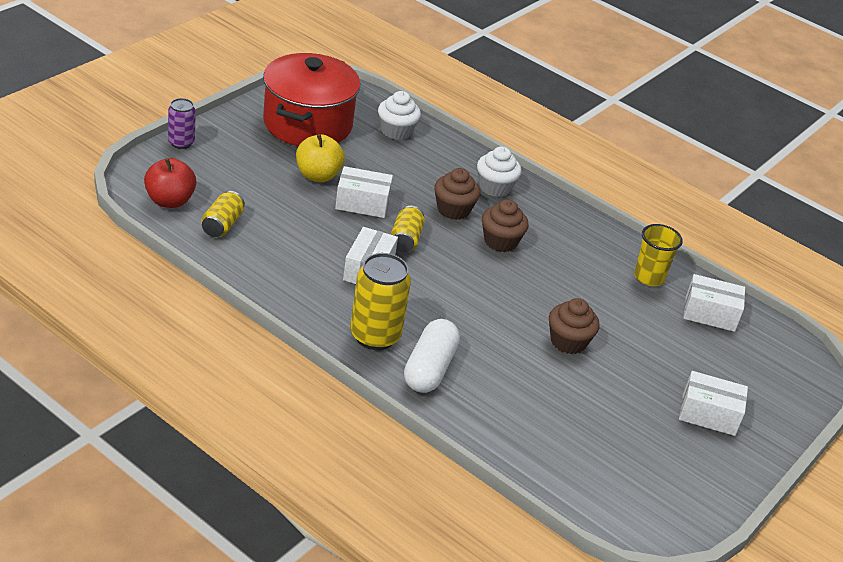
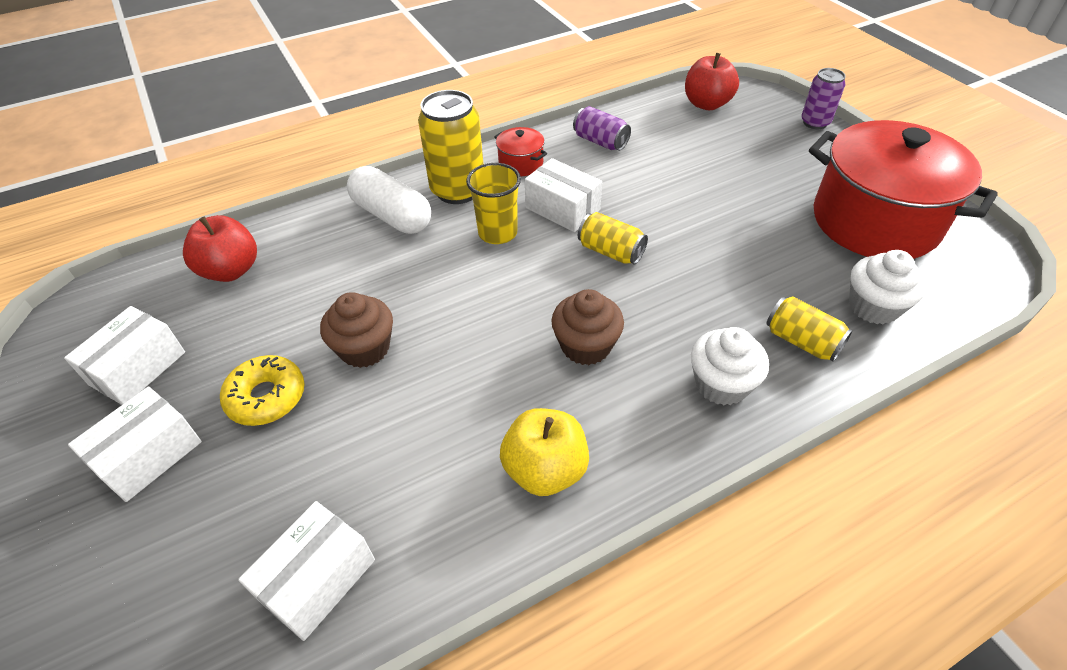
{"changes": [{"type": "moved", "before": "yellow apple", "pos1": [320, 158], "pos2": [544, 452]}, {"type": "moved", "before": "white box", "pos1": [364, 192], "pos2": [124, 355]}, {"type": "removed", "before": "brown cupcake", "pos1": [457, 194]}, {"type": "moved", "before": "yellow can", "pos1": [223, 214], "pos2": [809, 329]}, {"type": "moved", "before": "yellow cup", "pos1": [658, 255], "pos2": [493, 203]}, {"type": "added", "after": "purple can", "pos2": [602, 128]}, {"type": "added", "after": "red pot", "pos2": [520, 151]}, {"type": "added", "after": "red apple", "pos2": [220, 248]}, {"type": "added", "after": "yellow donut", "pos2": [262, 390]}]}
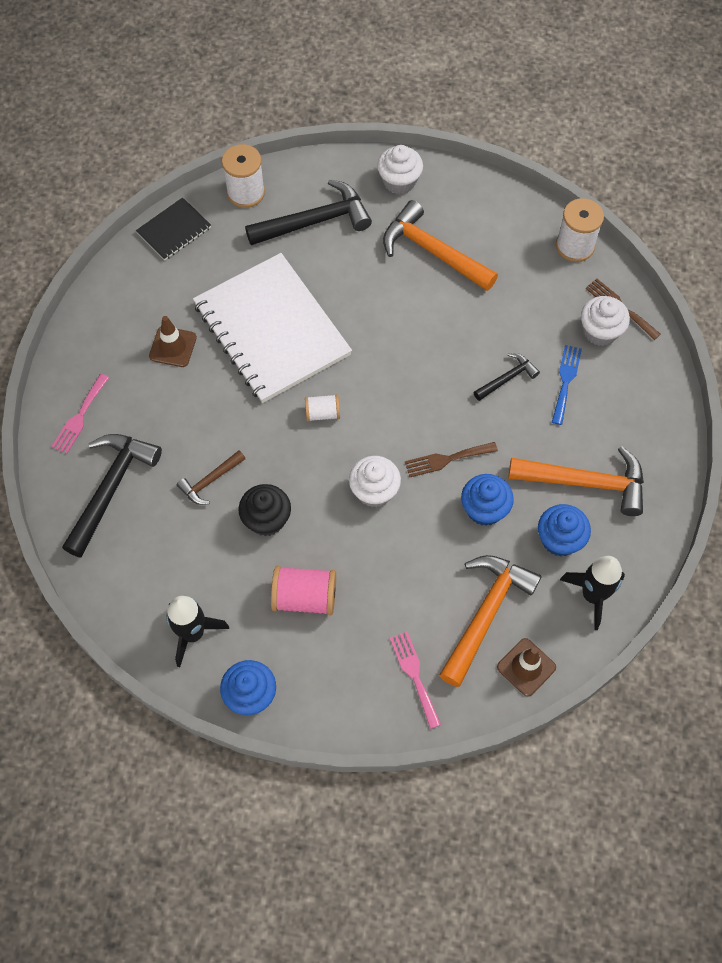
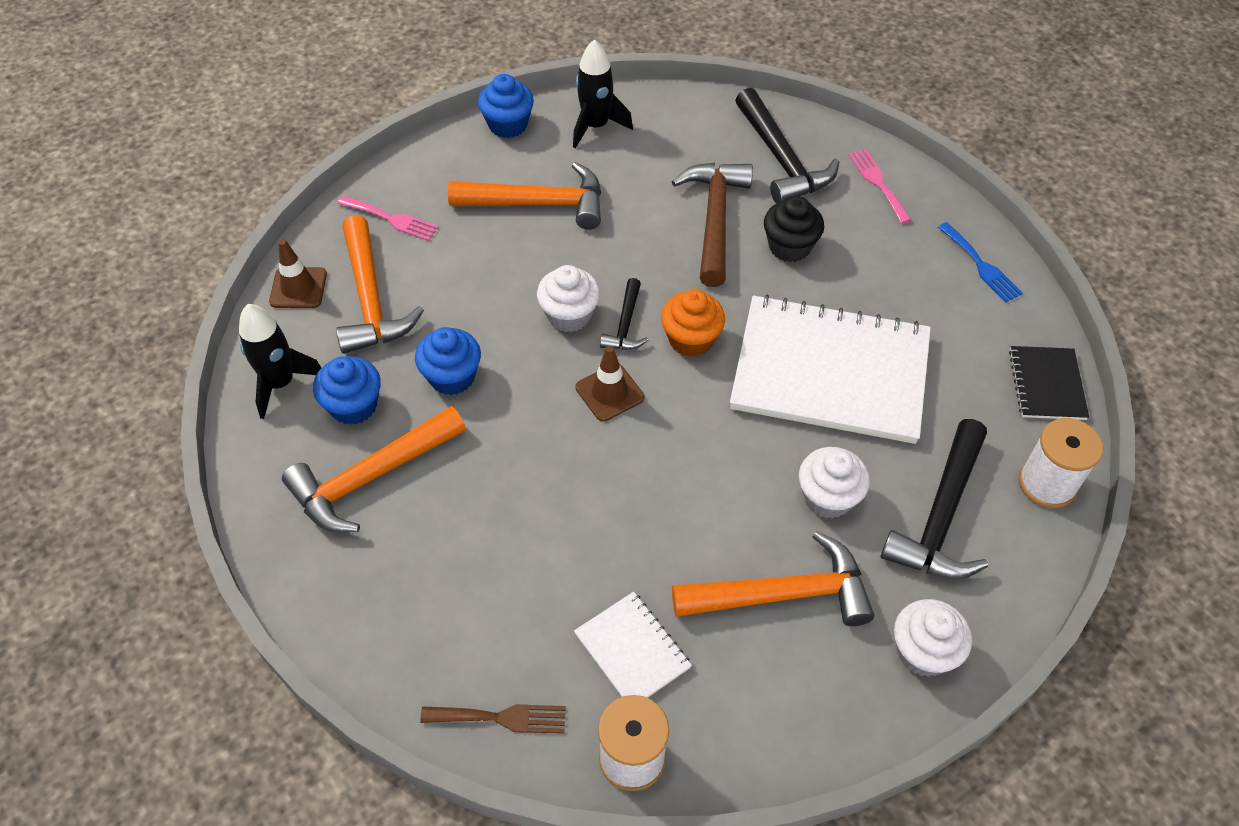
{"changes": [{"type": "moved", "before": "white cupcake", "pos1": [605, 321], "pos2": [834, 483]}, {"type": "moved", "before": "brown traffic cone", "pos1": [173, 341], "pos2": [610, 383]}, {"type": "moved", "before": "blue fork", "pos1": [567, 385], "pos2": [980, 262]}, {"type": "moved", "before": "black hammer", "pos1": [507, 377], "pos2": [624, 314]}, {"type": "replaced", "before": "white spool", "after": "orange cupcake", "pos1": [322, 408], "pos2": [693, 323]}, {"type": "removed", "before": "brown fork", "pos1": [451, 459]}, {"type": "resized", "before": "brown hammer", "pos1": [211, 477], "pos2": [712, 225], "scale": 1.89}, {"type": "moved", "before": "black cupcake", "pos1": [264, 510], "pos2": [794, 229]}, {"type": "replaced", "before": "pink spool", "after": "orange hammer", "pos1": [303, 590], "pos2": [524, 196]}, {"type": "added", "after": "white notebook", "pos2": [633, 645]}]}
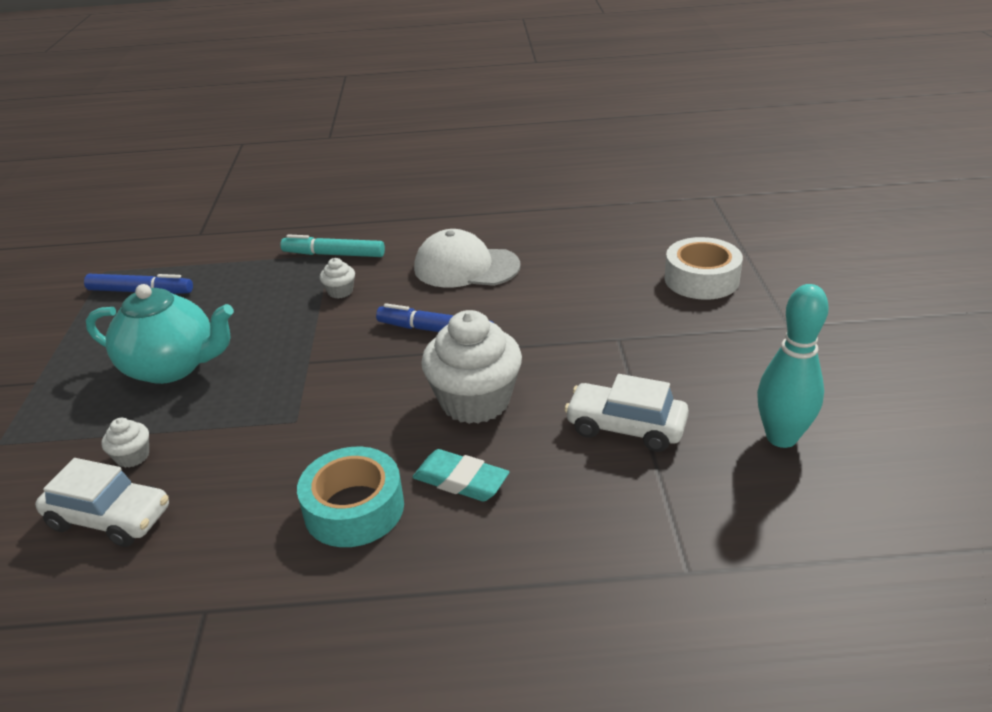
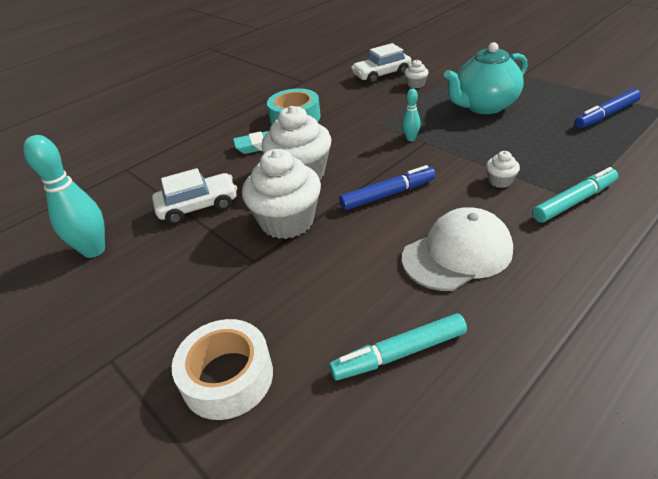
{"changes": [{"type": "added", "after": "turquoise bowling pin", "pos2": [411, 115]}, {"type": "added", "after": "white cupcake", "pos2": [281, 194]}, {"type": "added", "after": "turquoise marker", "pos2": [398, 346]}]}
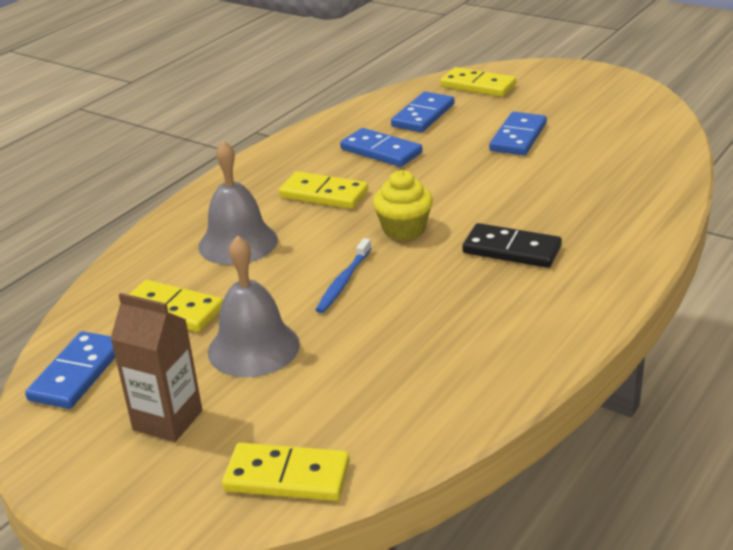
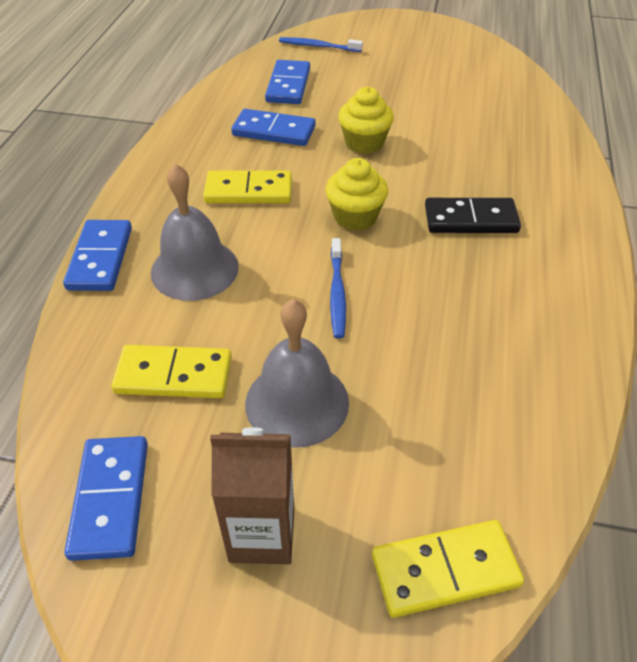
{"changes": [{"type": "replaced", "before": "yellow domino", "after": "blue toothbrush", "pos1": [478, 82], "pos2": [321, 44]}, {"type": "moved", "before": "blue domino", "pos1": [518, 134], "pos2": [97, 255]}, {"type": "added", "after": "yellow cupcake", "pos2": [366, 120]}]}
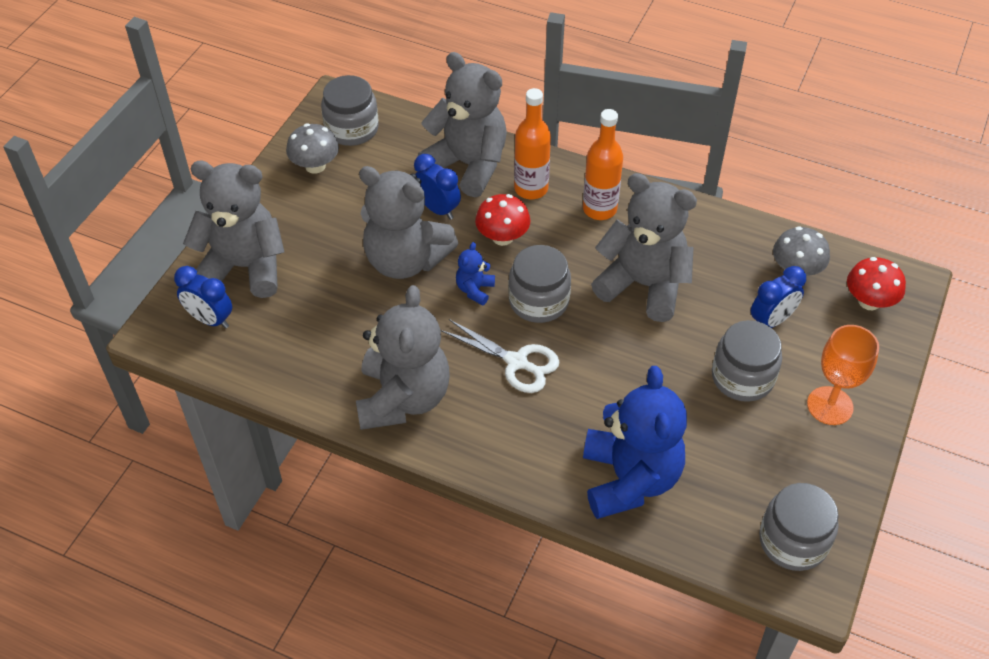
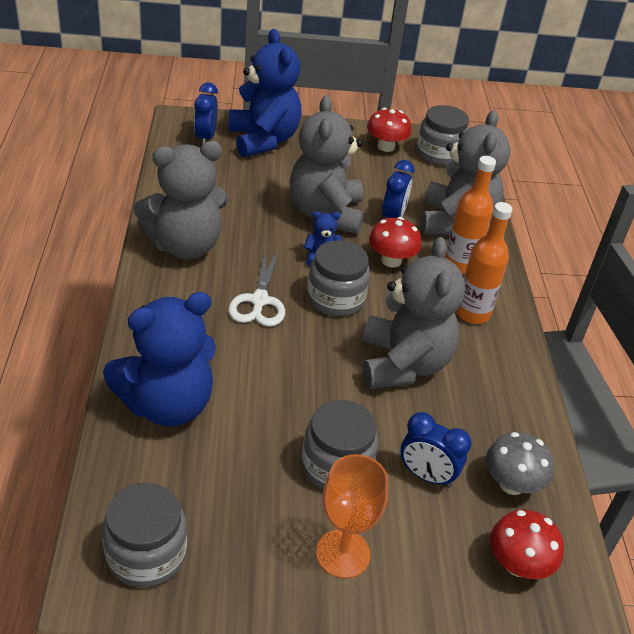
{"changes": [{"type": "recoloured", "before": "grey mushroom", "after": "red mushroom", "pos1": [312, 148], "pos2": [389, 130]}, {"type": "recoloured", "before": "grey teddy bear", "after": "blue teddy bear", "pos1": [233, 229], "pos2": [265, 93]}]}
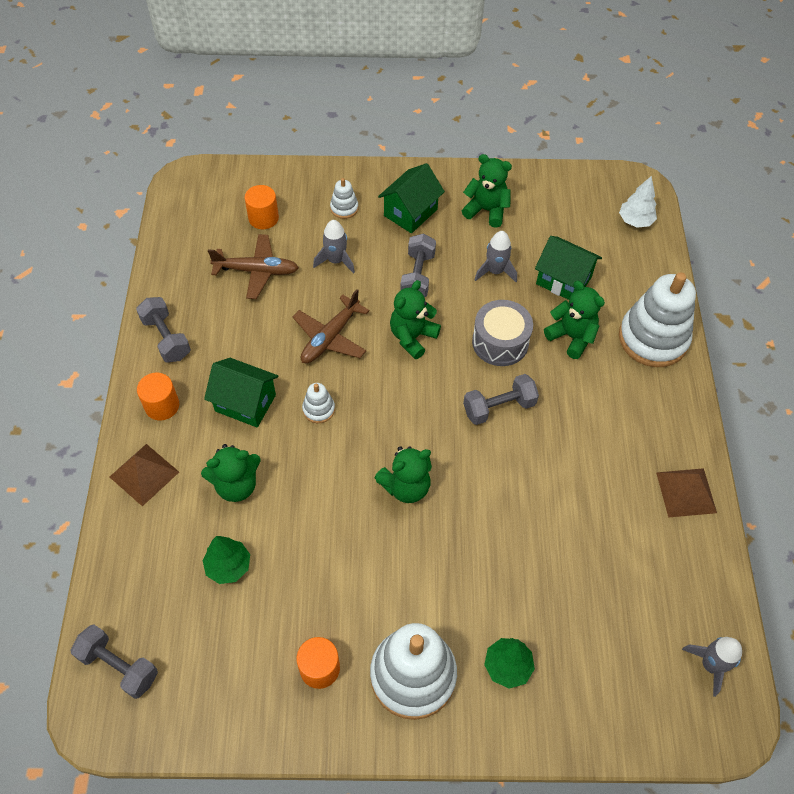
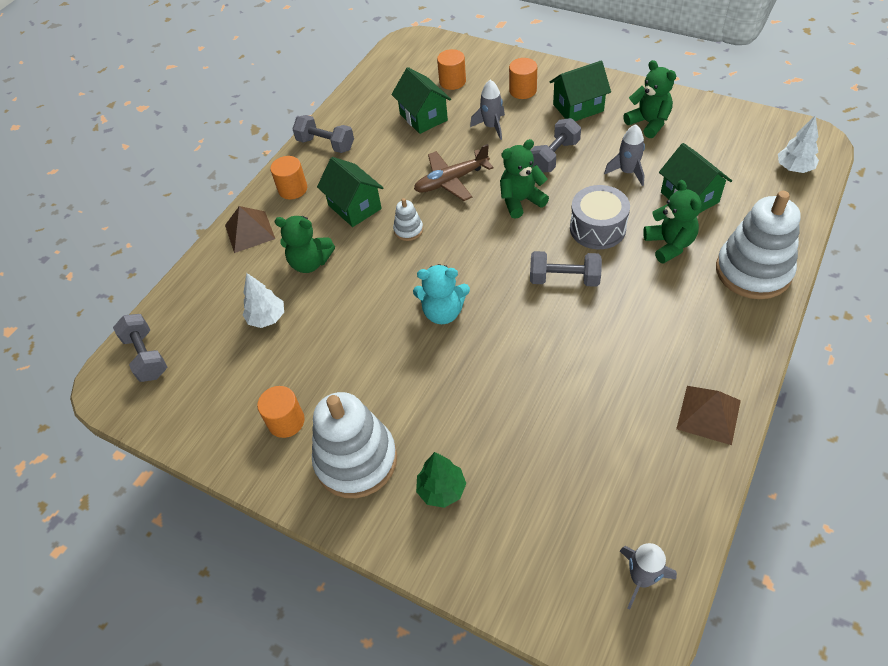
{"changes": [{"type": "replaced", "before": "white stacking toy", "after": "orange cylinder", "pos1": [344, 198], "pos2": [523, 78]}, {"type": "replaced", "before": "brown plane", "after": "green house", "pos1": [253, 266], "pos2": [421, 100]}, {"type": "turned", "before": "grey dumbbell", "pos1": [163, 330], "pos2": [323, 134], "turn": -60}, {"type": "recoloured", "before": "green teddy bear", "after": "turquoise teddy bear", "pos1": [403, 474], "pos2": [441, 294]}, {"type": "recoloured", "before": "green tree", "after": "white tree", "pos1": [226, 560], "pos2": [263, 300]}]}
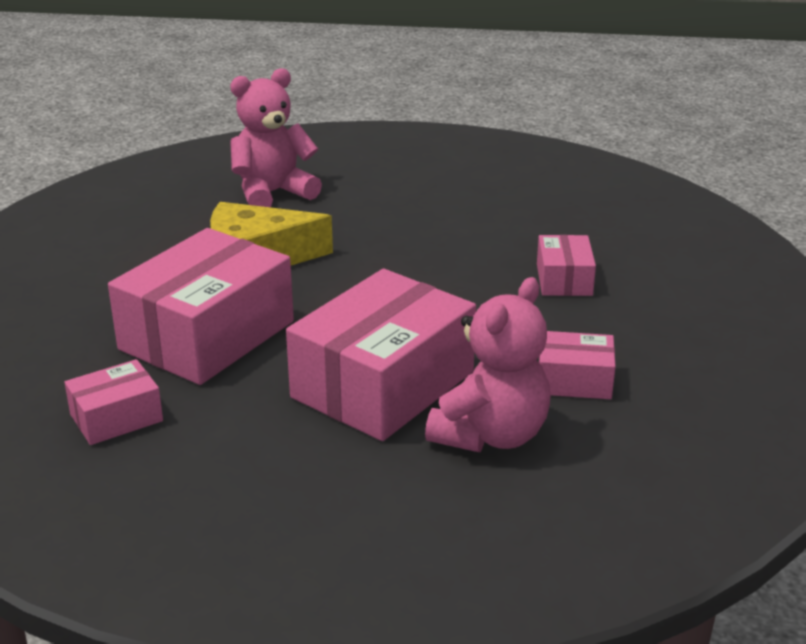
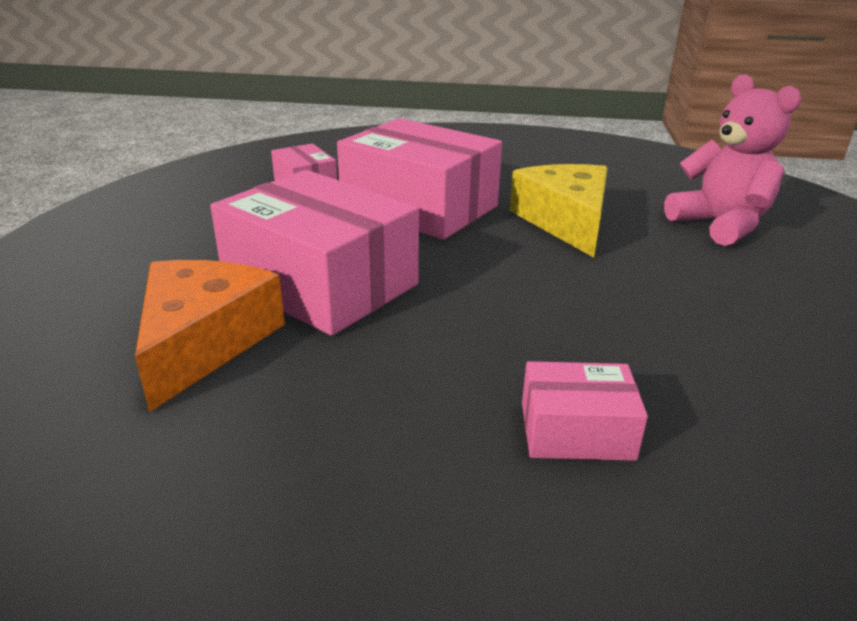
{"changes": [{"type": "replaced", "before": "pink teddy bear", "after": "orange cheese", "pos1": [487, 364], "pos2": [210, 336]}, {"type": "removed", "before": "pink box", "pos1": [577, 365]}]}
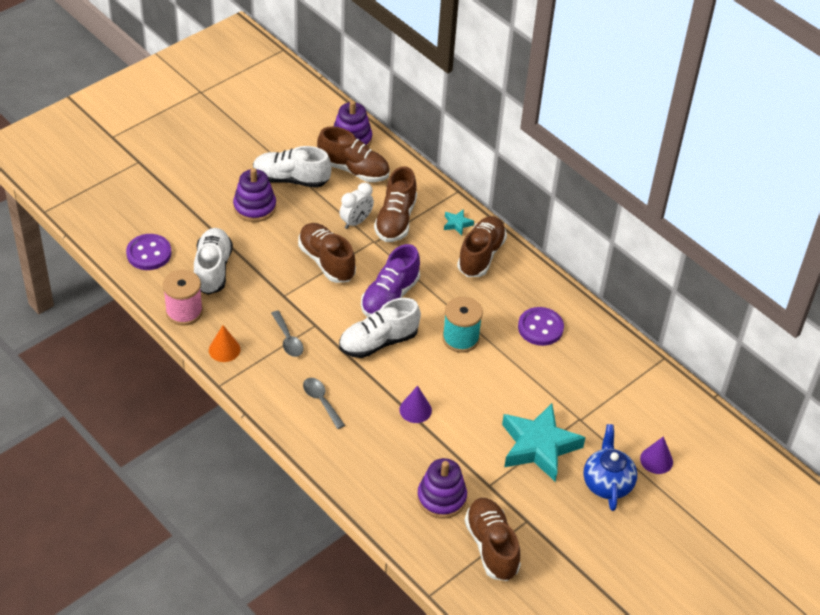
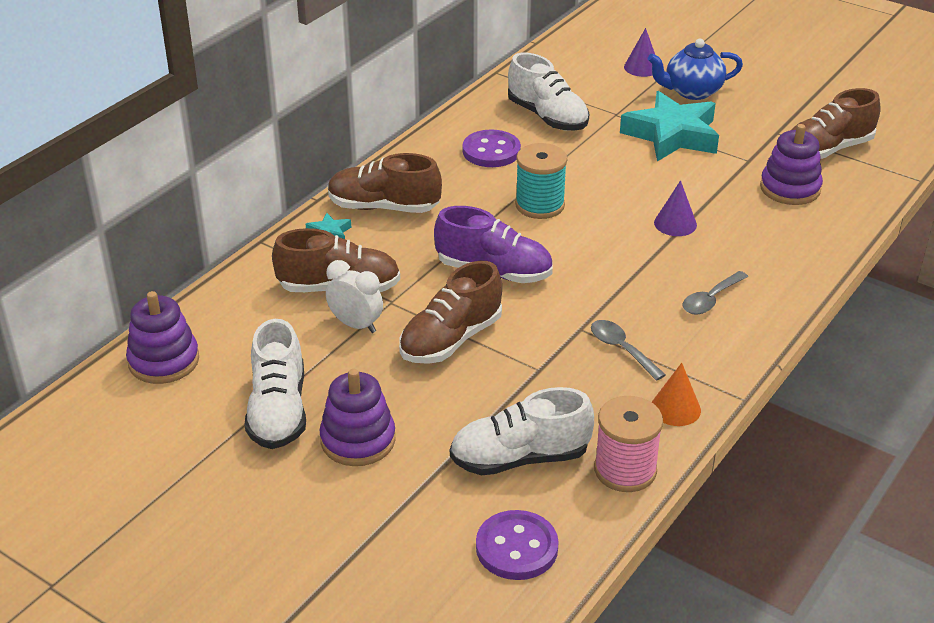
{"changes": [{"type": "removed", "before": "brown shoe", "pos1": [353, 154]}, {"type": "moved", "before": "white shoe", "pos1": [380, 328], "pos2": [548, 91]}, {"type": "turned", "before": "grey spoon", "pos1": [287, 333], "pos2": [628, 350], "turn": -90}]}
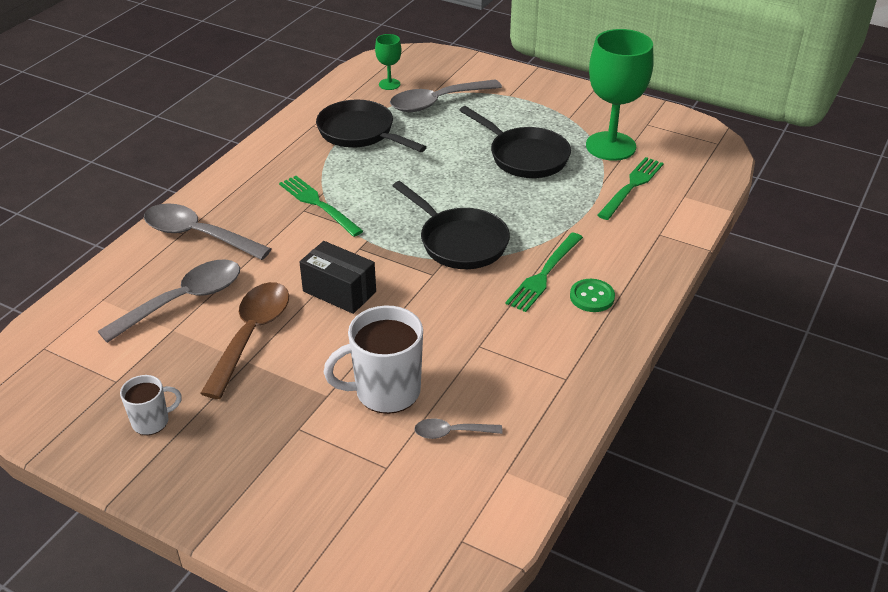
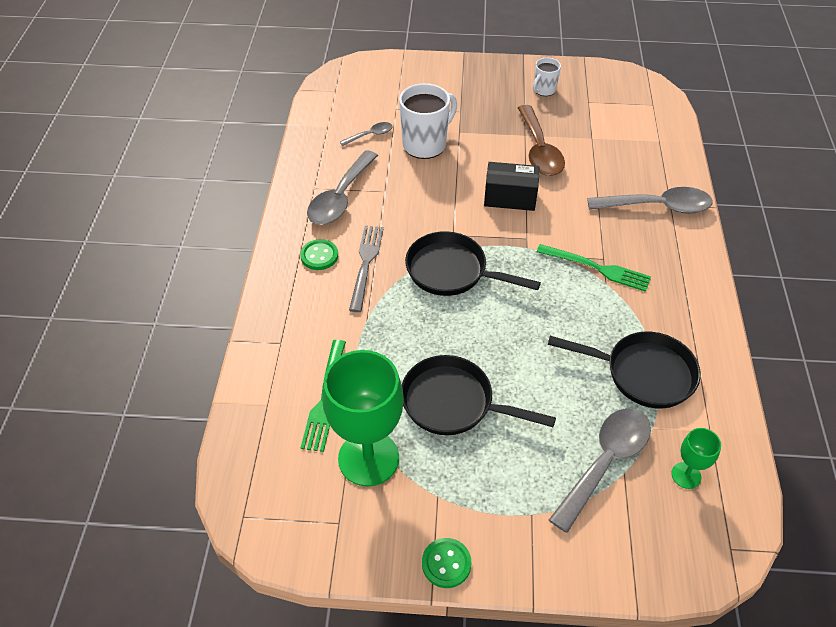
{"changes": [{"type": "recoloured", "before": "green fork", "after": "grey fork", "pos1": [544, 272], "pos2": [366, 269]}, {"type": "moved", "before": "grey spoon", "pos1": [169, 301], "pos2": [342, 187]}, {"type": "added", "after": "green button", "pos2": [446, 563]}]}
